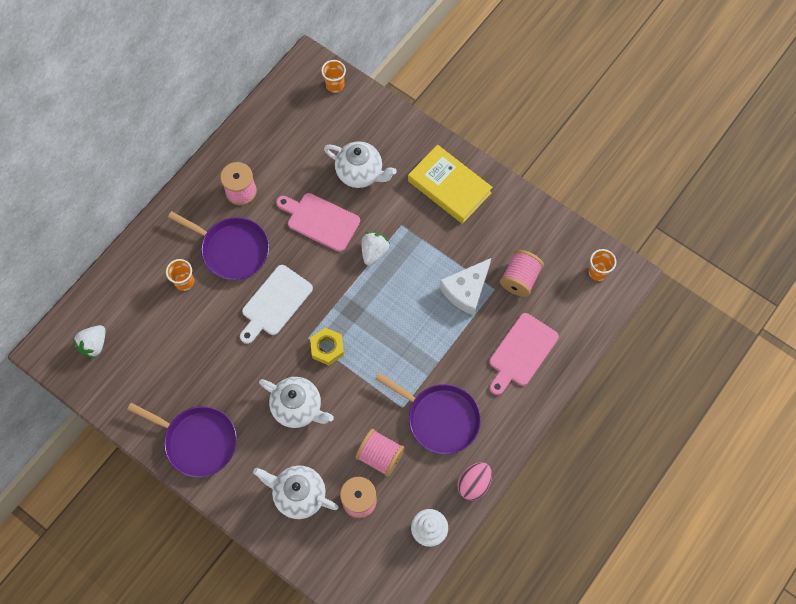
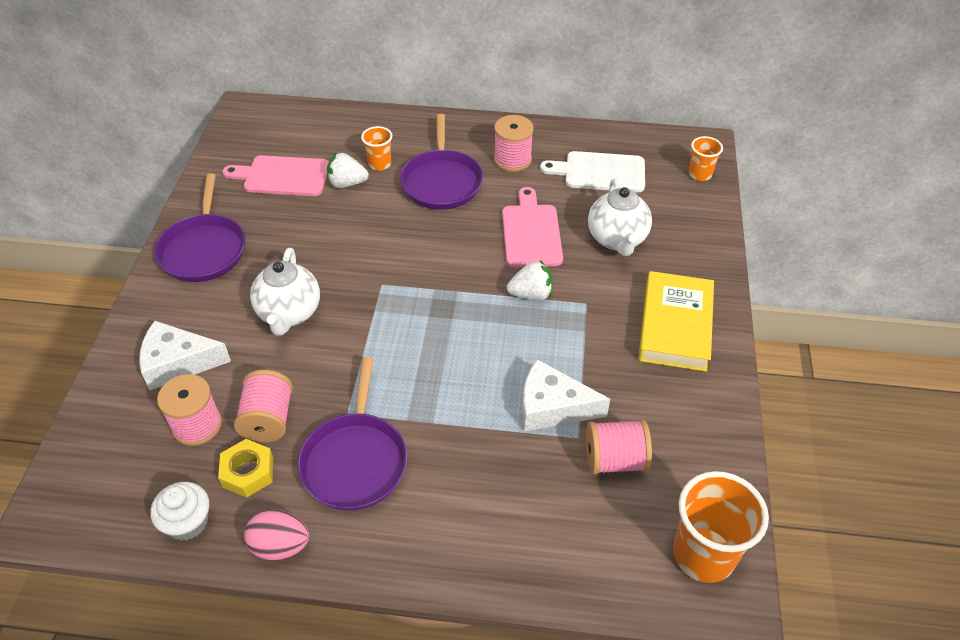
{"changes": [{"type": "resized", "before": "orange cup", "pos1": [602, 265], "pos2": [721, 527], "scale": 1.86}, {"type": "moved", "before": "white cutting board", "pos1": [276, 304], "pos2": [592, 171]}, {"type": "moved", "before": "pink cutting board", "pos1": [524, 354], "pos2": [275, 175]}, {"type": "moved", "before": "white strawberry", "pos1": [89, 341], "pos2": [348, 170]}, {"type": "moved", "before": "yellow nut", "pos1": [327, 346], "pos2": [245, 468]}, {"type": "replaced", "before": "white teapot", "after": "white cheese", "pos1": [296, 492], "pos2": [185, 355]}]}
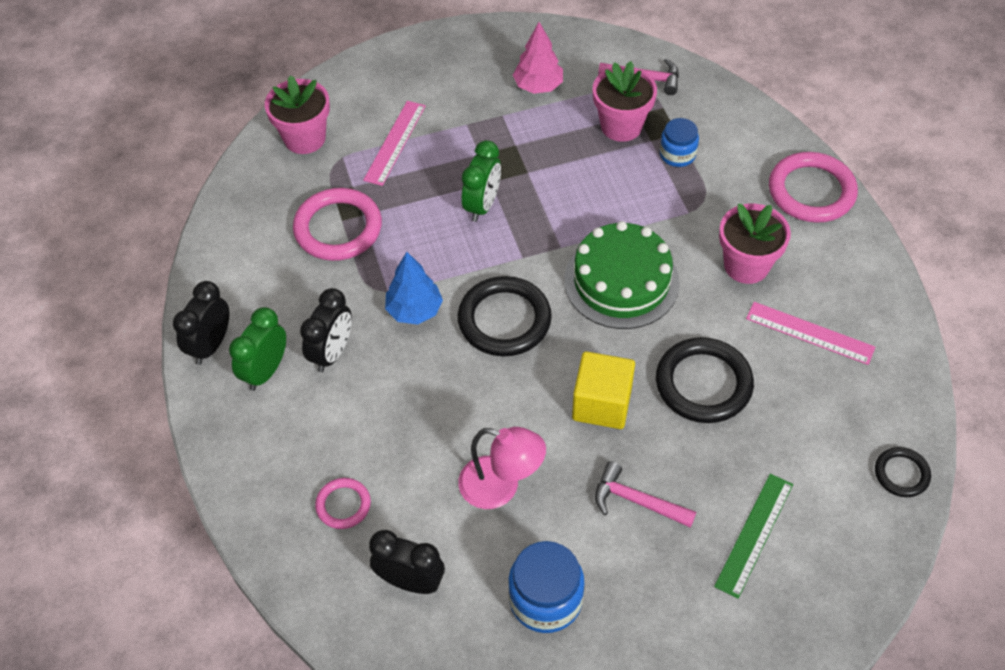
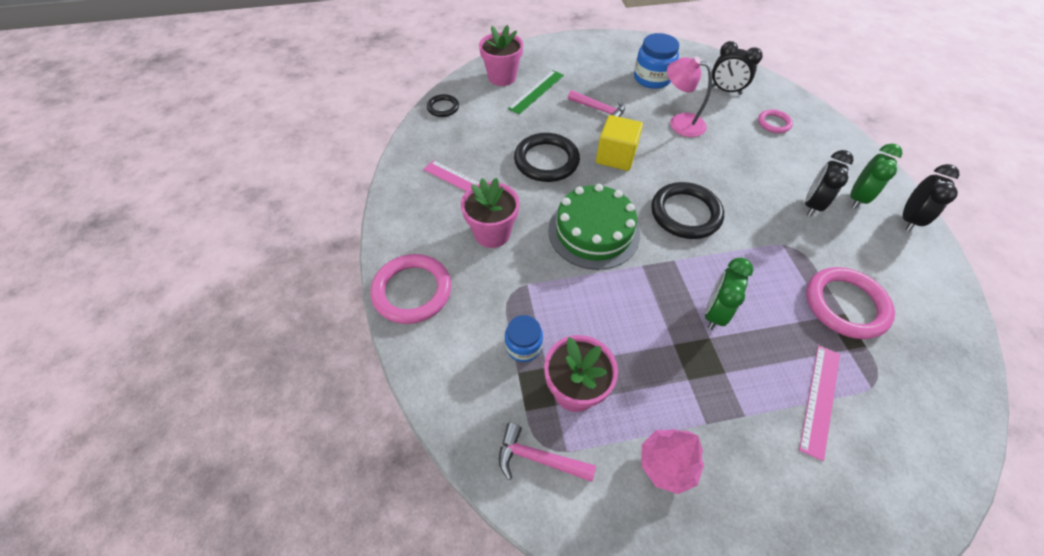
{"changes": [{"type": "moved", "before": "pink flower pot", "pos1": [297, 114], "pos2": [501, 55]}, {"type": "removed", "before": "blue tree", "pos1": [414, 288]}]}
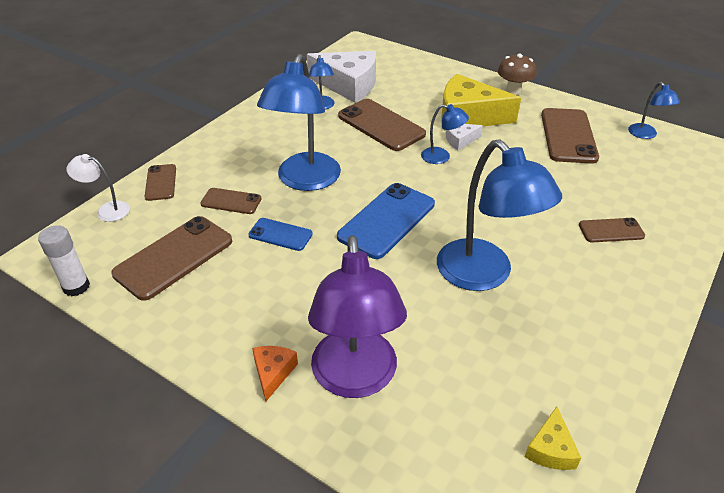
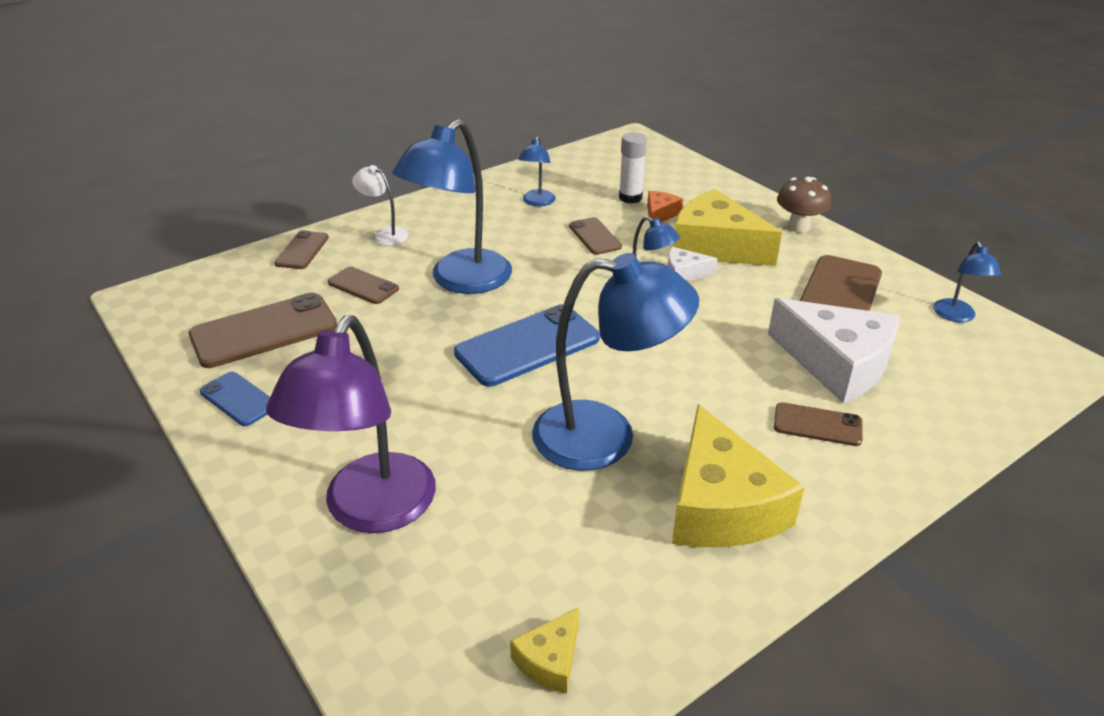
{"changes": [{"type": "moved", "before": "white cheese", "pos1": [341, 77], "pos2": [833, 350]}, {"type": "resized", "before": "brown phone", "pos1": [382, 125], "pos2": [595, 236], "scale": 0.55}, {"type": "turned", "before": "blue lamp", "pos1": [499, 215], "pos2": [615, 362], "turn": -75}, {"type": "moved", "before": "white lamp", "pos1": [98, 188], "pos2": [380, 205]}, {"type": "moved", "before": "blue phone", "pos1": [280, 234], "pos2": [235, 399]}, {"type": "moved", "before": "white glue stick", "pos1": [64, 260], "pos2": [633, 168]}, {"type": "moved", "before": "orange cheese", "pos1": [275, 373], "pos2": [665, 209]}, {"type": "added", "after": "yellow cheese", "pos2": [738, 475]}]}
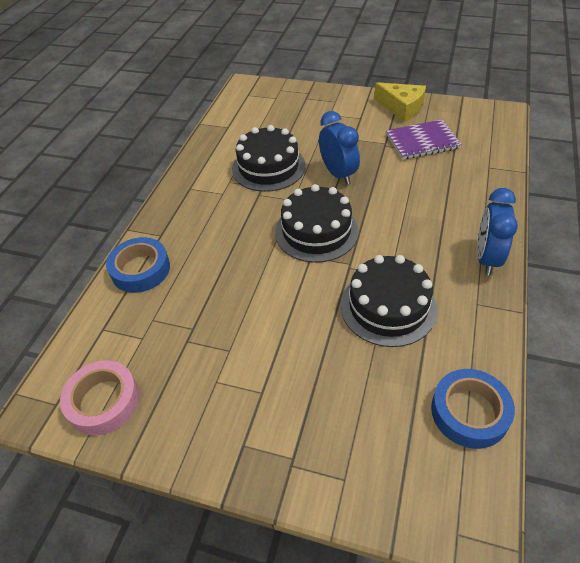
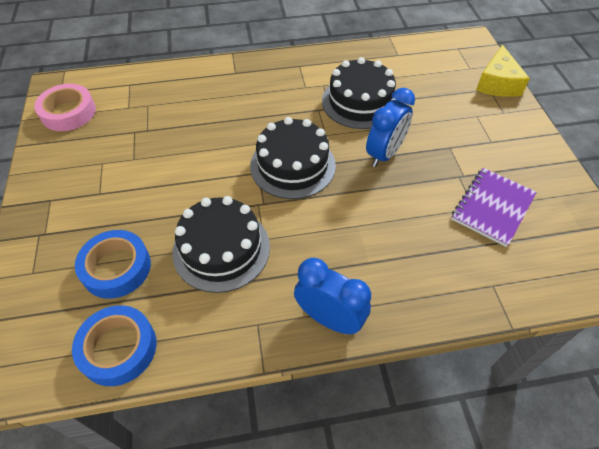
{"changes": [{"type": "moved", "before": "yellow cheese", "pos1": [400, 102], "pos2": [503, 71]}, {"type": "turned", "before": "purple notebook", "pos1": [424, 140], "pos2": [494, 207], "turn": 75}, {"type": "turned", "before": "blue clock", "pos1": [497, 231], "pos2": [332, 296], "turn": 45}, {"type": "moved", "before": "blue tape", "pos1": [138, 265], "pos2": [113, 264]}]}
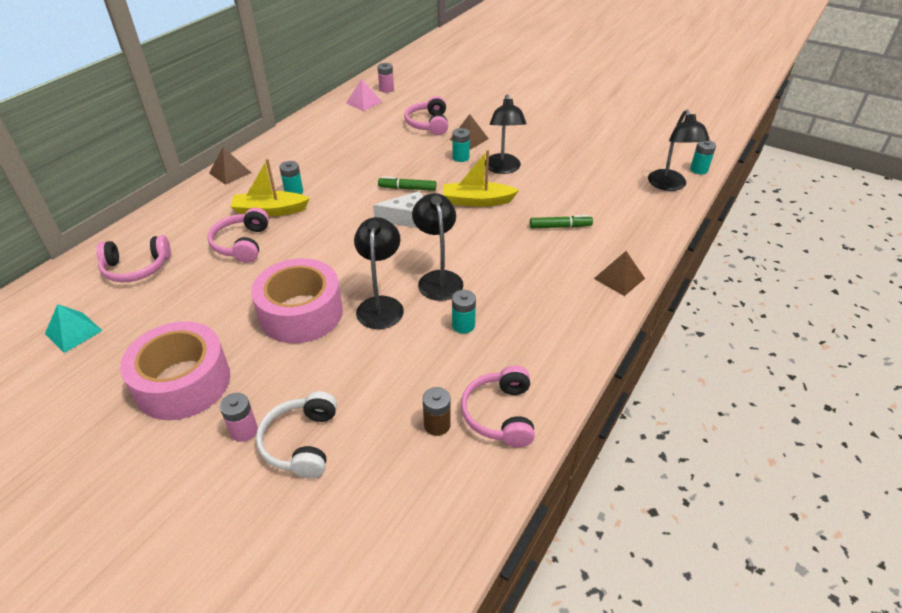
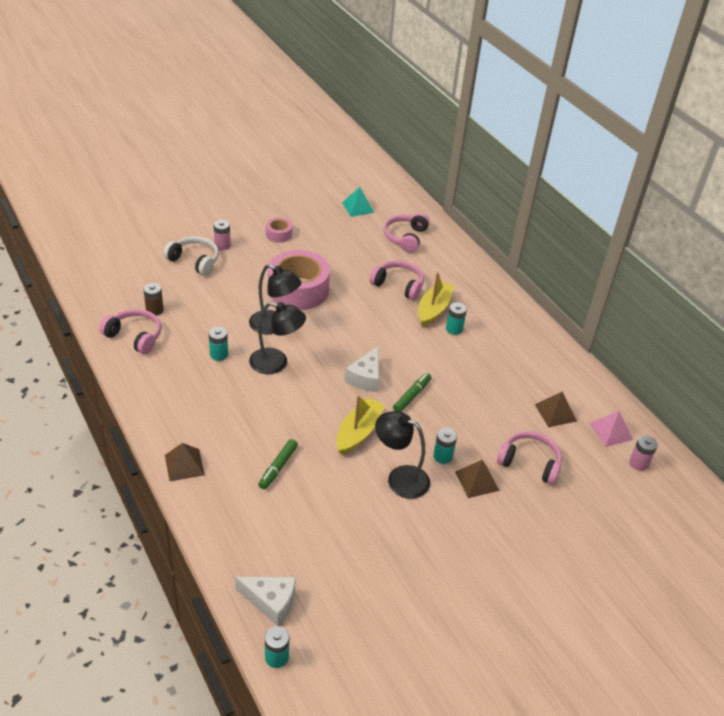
{"changes": [{"type": "replaced", "before": "black lamp", "after": "white cheese", "pos1": [679, 150], "pos2": [265, 601]}, {"type": "moved", "before": "brown pyramid", "pos1": [230, 166], "pos2": [556, 409]}, {"type": "resized", "before": "pink tape", "pos1": [175, 370], "pos2": [279, 230], "scale": 0.46}]}
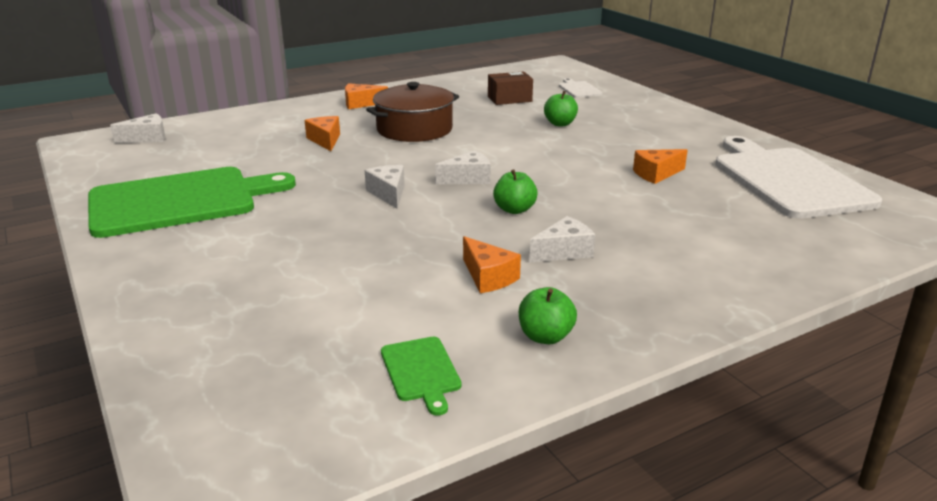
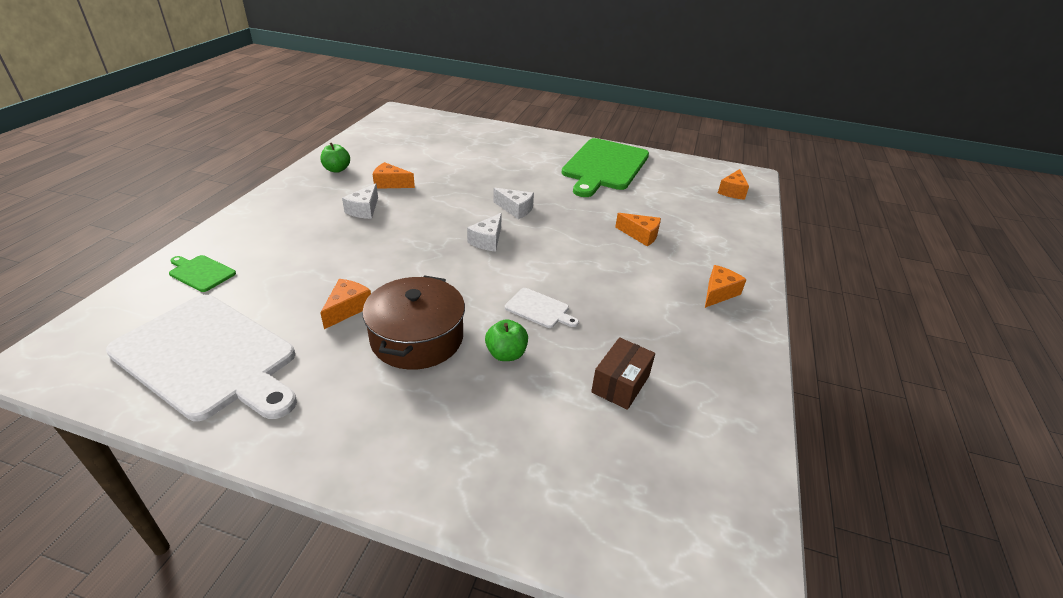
{"changes": [{"type": "moved", "before": "white cutting board", "pos1": [581, 88], "pos2": [542, 308]}, {"type": "moved", "before": "brown pot", "pos1": [412, 112], "pos2": [413, 322]}, {"type": "recoloured", "before": "white cheese", "after": "orange cheese", "pos1": [137, 128], "pos2": [733, 184]}, {"type": "removed", "before": "green apple", "pos1": [515, 191]}, {"type": "moved", "before": "green cutting board", "pos1": [421, 376], "pos2": [202, 273]}]}
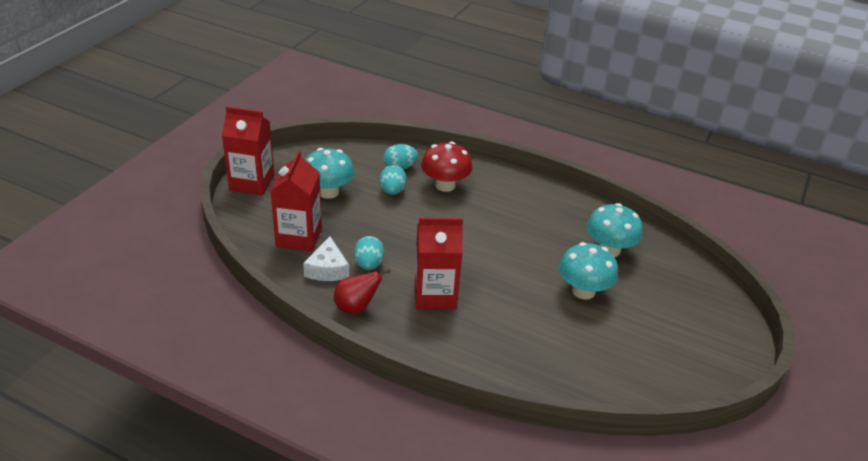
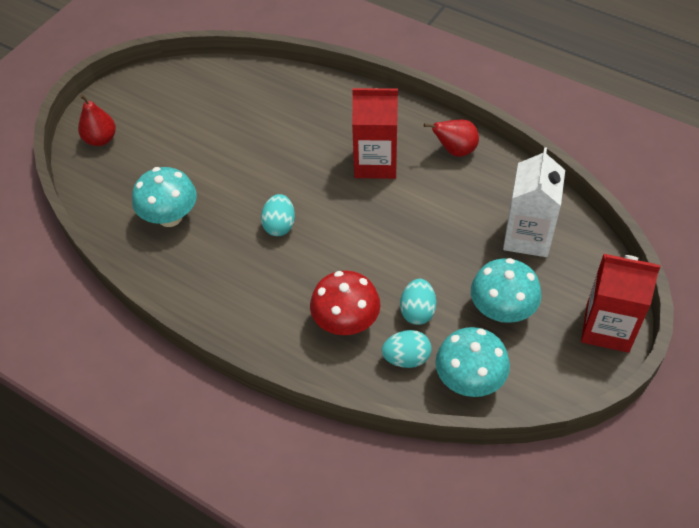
{"changes": [{"type": "recoloured", "before": "red carton", "after": "white carton", "pos1": [296, 201], "pos2": [534, 202]}, {"type": "moved", "before": "turquoise egg", "pos1": [369, 253], "pos2": [278, 215]}, {"type": "removed", "before": "white cheese", "pos1": [326, 259]}, {"type": "moved", "before": "turquoise mushroom", "pos1": [588, 271], "pos2": [472, 362]}, {"type": "added", "after": "red pear", "pos2": [97, 120]}]}
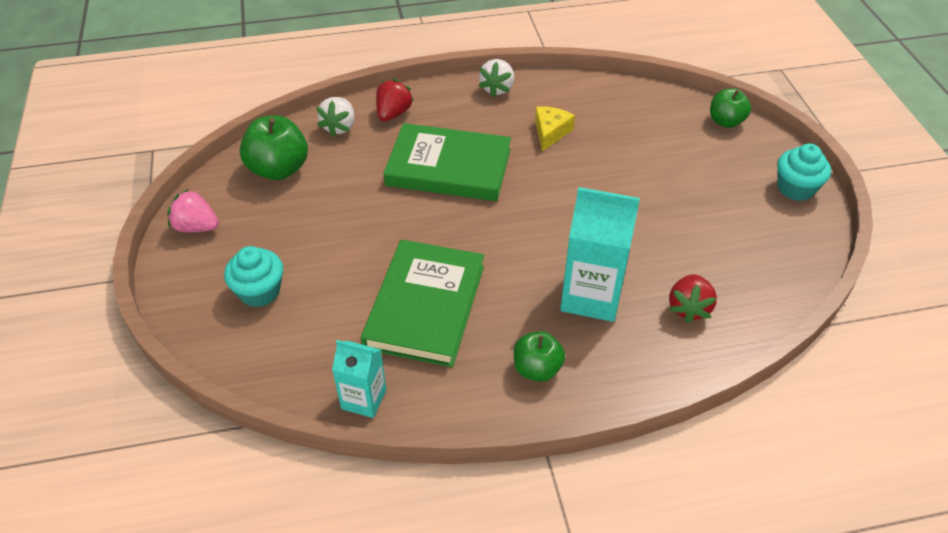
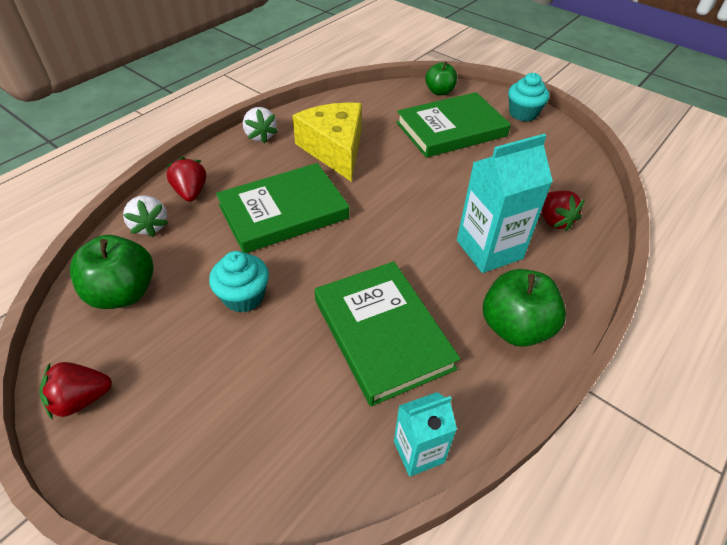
{"changes": [{"type": "resized", "before": "yellow cheese", "pos1": [555, 128], "pos2": [327, 142], "scale": 1.96}, {"type": "recoloured", "before": "pink strawberry", "after": "red strawberry", "pos1": [193, 210], "pos2": [75, 391]}, {"type": "moved", "before": "turquoise cupcake", "pos1": [253, 276], "pos2": [239, 282]}, {"type": "resized", "before": "green apple", "pos1": [539, 356], "pos2": [524, 308], "scale": 1.56}, {"type": "added", "after": "green book", "pos2": [453, 125]}]}
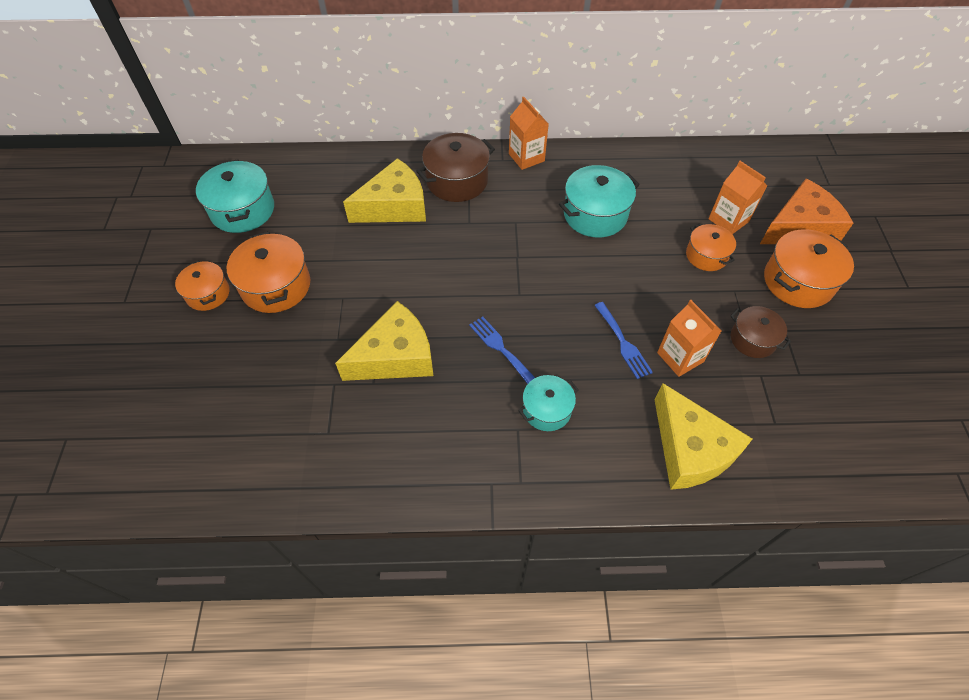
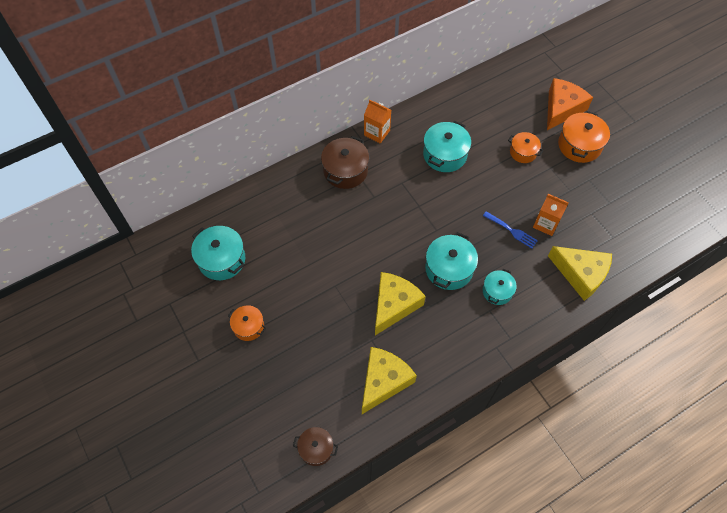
{"changes": [{"type": "moved", "before": "yellow cheese", "pos1": [384, 190], "pos2": [389, 380]}, {"type": "removed", "before": "orange carton", "pos1": [738, 197]}, {"type": "removed", "before": "orange pot", "pos1": [268, 272]}, {"type": "moved", "before": "brown pot", "pos1": [760, 332], "pos2": [315, 446]}, {"type": "replaced", "before": "blue fork", "after": "turquoise pot", "pos1": [502, 350], "pos2": [451, 261]}]}
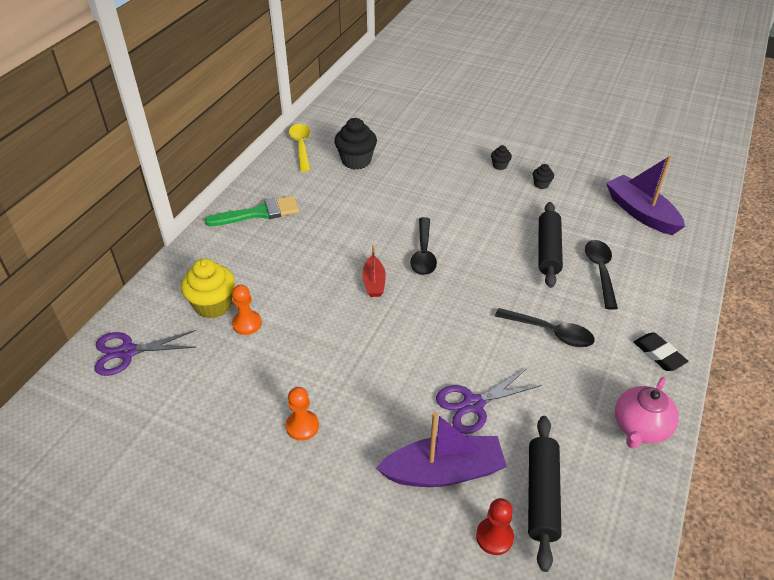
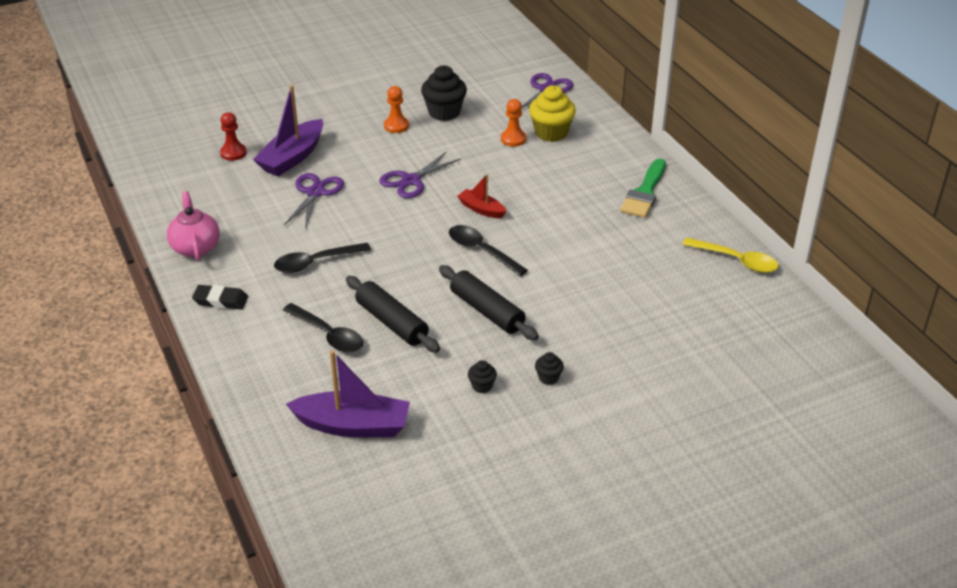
{"changes": [{"type": "moved", "before": "black cupcake", "pos1": [355, 144], "pos2": [444, 93]}, {"type": "moved", "before": "black rolling pin", "pos1": [544, 494], "pos2": [489, 302]}, {"type": "added", "after": "purple scissors", "pos2": [420, 174]}]}
